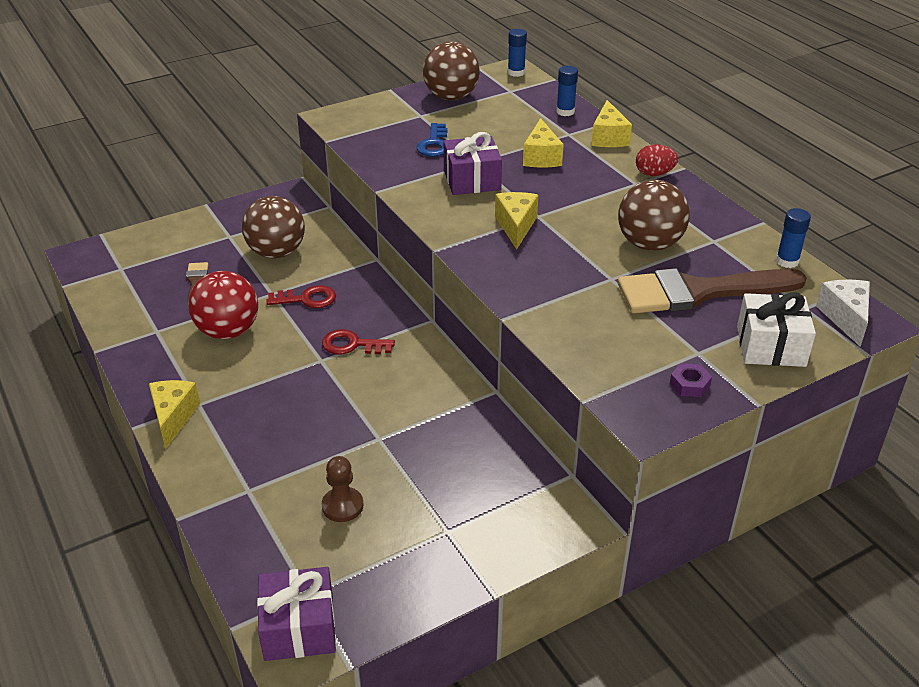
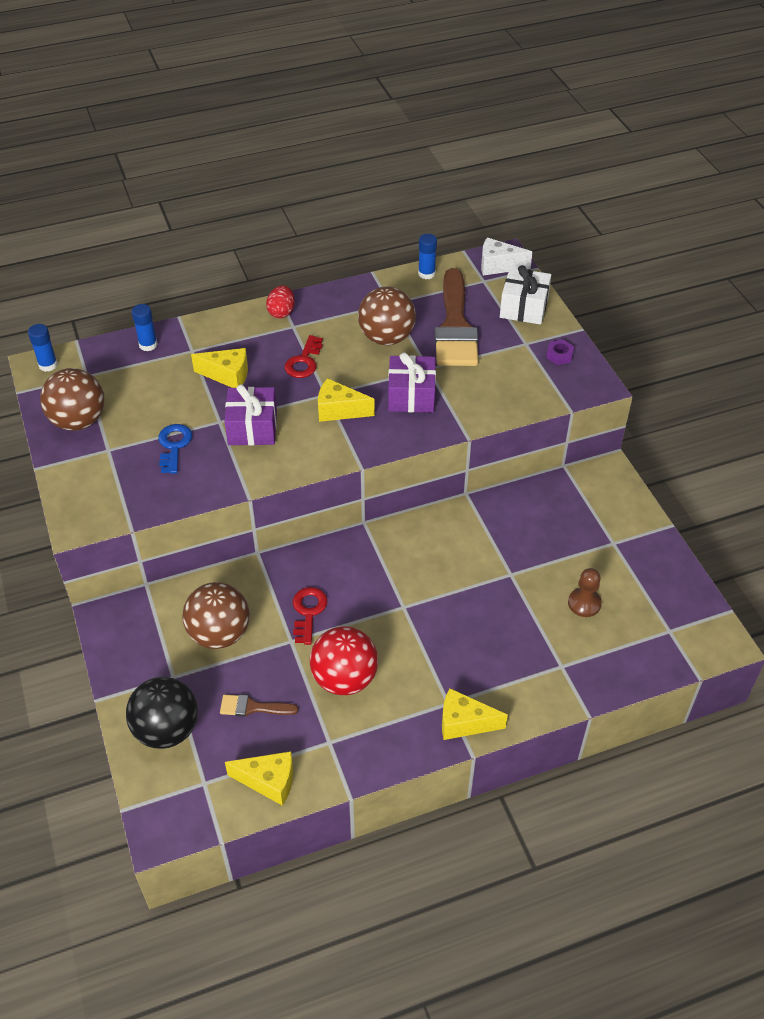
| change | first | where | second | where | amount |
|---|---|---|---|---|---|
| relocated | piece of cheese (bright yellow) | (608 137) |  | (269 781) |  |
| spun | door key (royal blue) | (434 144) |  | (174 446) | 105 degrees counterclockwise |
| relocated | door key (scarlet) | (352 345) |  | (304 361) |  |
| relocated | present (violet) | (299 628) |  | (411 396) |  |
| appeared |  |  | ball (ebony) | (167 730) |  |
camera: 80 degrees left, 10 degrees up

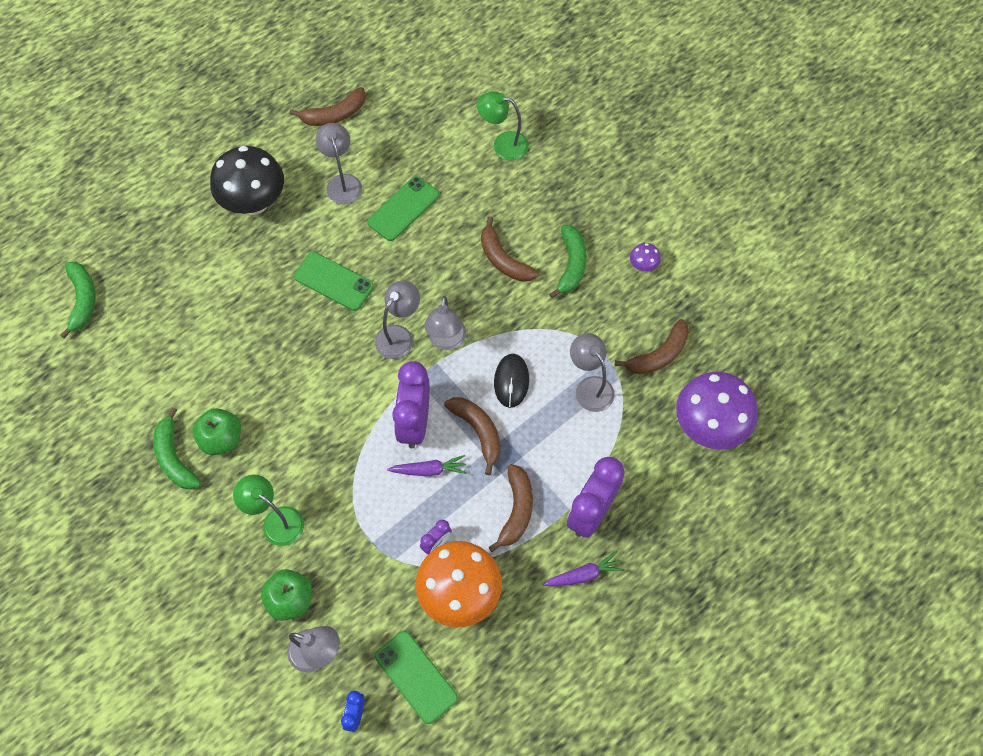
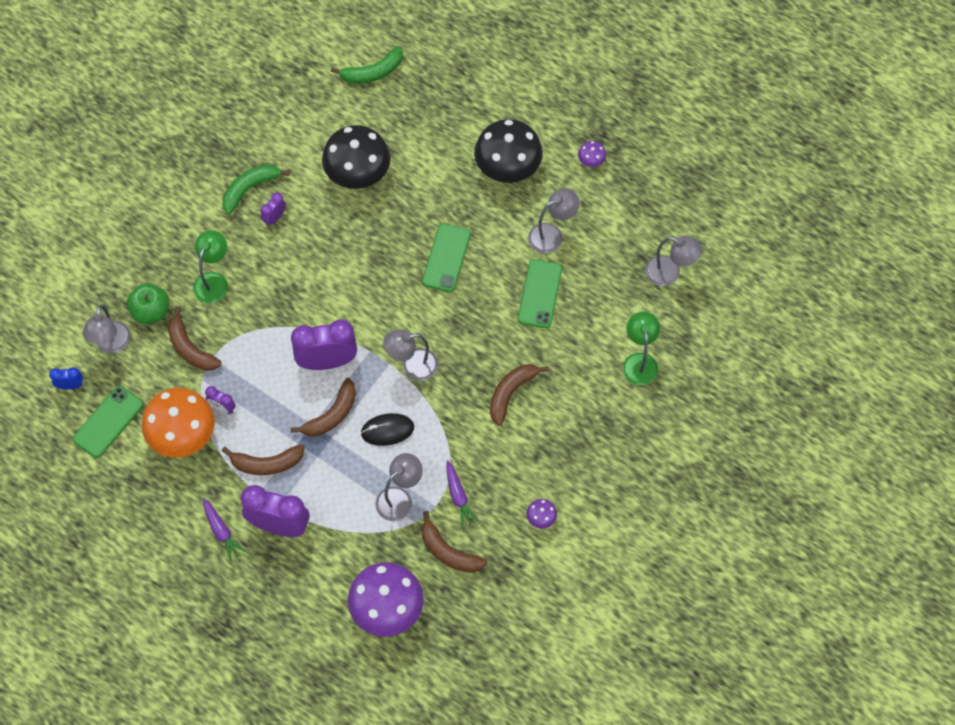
| change | first | where | second | where | amount |
|---|---|---|---|---|---|
| relocated | toy banana (russet) | (334 115) |  | (190 348) |  |
| spun | smartphone (green) | (403 209) |  | (539 294) | 75 degrees clockwise |
| missing | toy banana (green) | (571 265) |  |  |  |
| relocated | desk lamp (ash-grey) | (399 335) |  | (670 273) |  |
| exchanged | toy apple (green) | (222 439) | alarm clock (violet) | (274 218) |  |
| relocated | root vegetable (violet) | (429 470) |  | (458 496) |  |
| appeared |  |  | toadstool (ebony) | (358 176) |  |
| appeared |  |  | toadstool (violet) | (591 162) |  |
camera: 75 degrees right, 0 degrees up

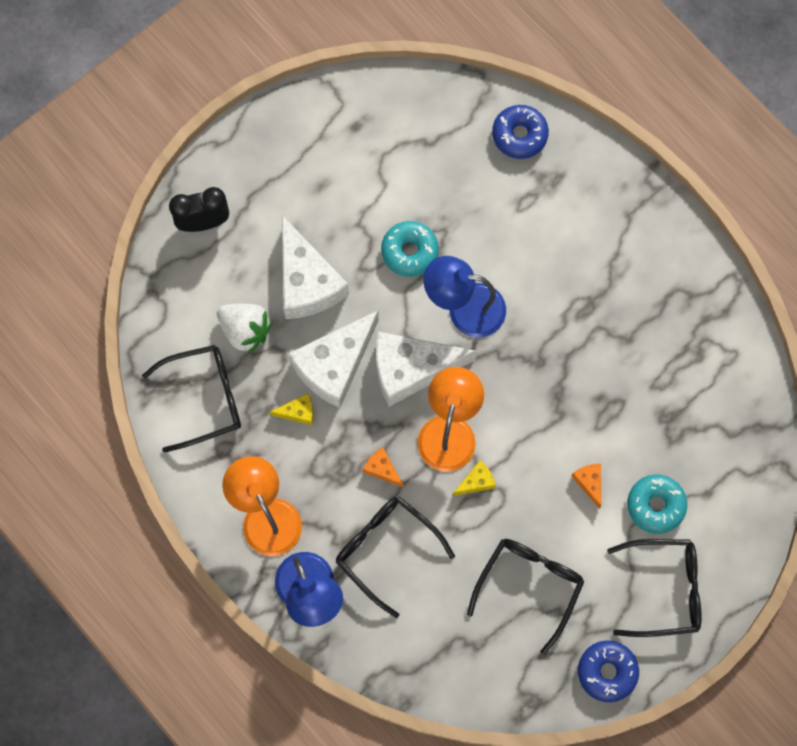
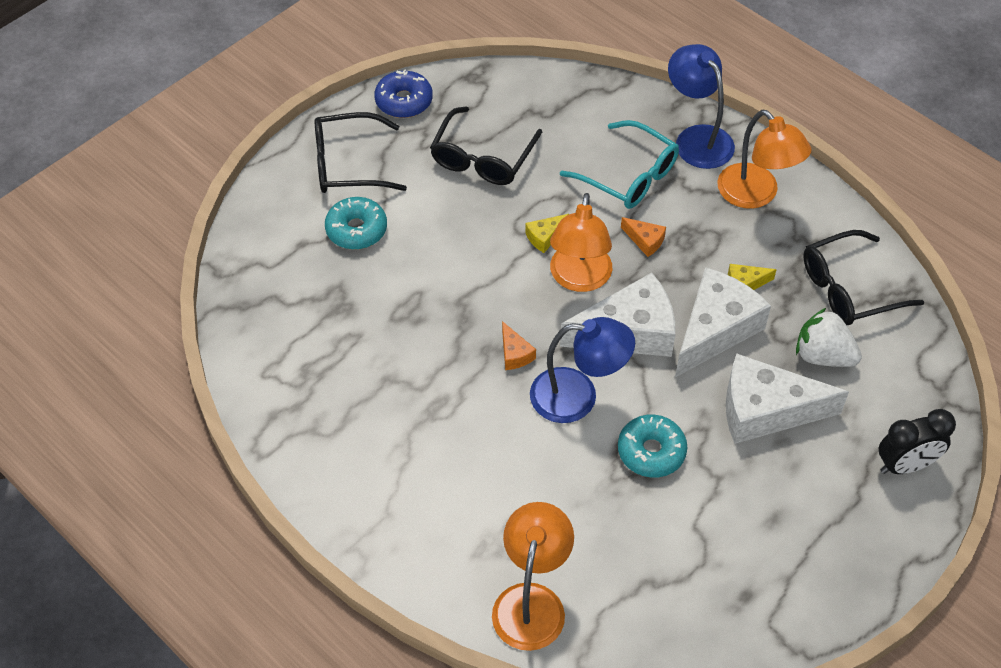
| change | first | where | second | where | amount |
|---|---|---|---|---|---|
| exchanged | glazed donut (royal blue) | (519 135) | desk lamp (orange) | (532 601) |  |
| spun | piece of cheese (pure white) | (307 282) |  | (766 410) | 60 degrees counterclockwise |
| relocated | piece of cheese (orange) | (589 483) |  | (514 354) |  |
| colour | eyeglasses (ebony) | (386 550) | eyeglasses (teal) | (629 176) |  |
camera: 175 degrees right, 20 degrees down

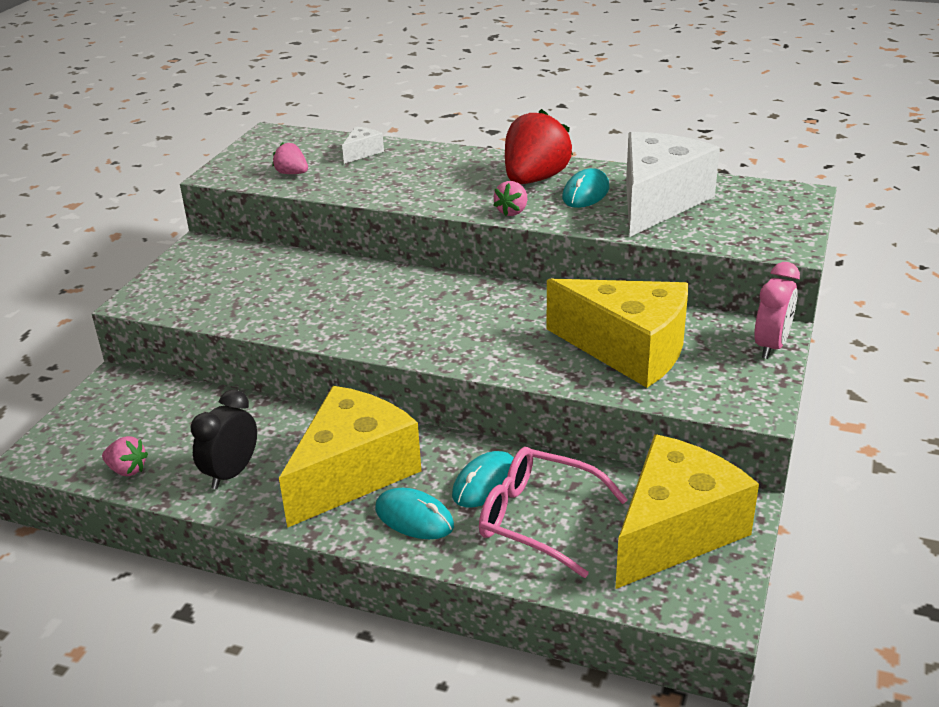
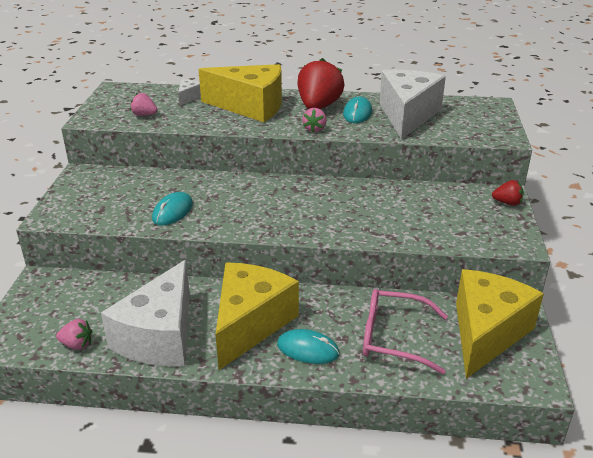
| change | first | where | second | where | amount |
|---|---|---|---|---|---|
| exchanged | alarm clock (pink) | (771 346) | berry (scarlet) | (507 203) |  |
| relocated | piece of cheese (bright yellow) | (628 350) |  | (251 107) |  |
| exchanged | alarm clock (ebony) | (231 473) | piece of cheese (pure white) | (160 336) |  |
| relocated | mouse (teal) | (485 483) |  | (172 211) |  |
camera: 15 degrees left, 0 degrees up

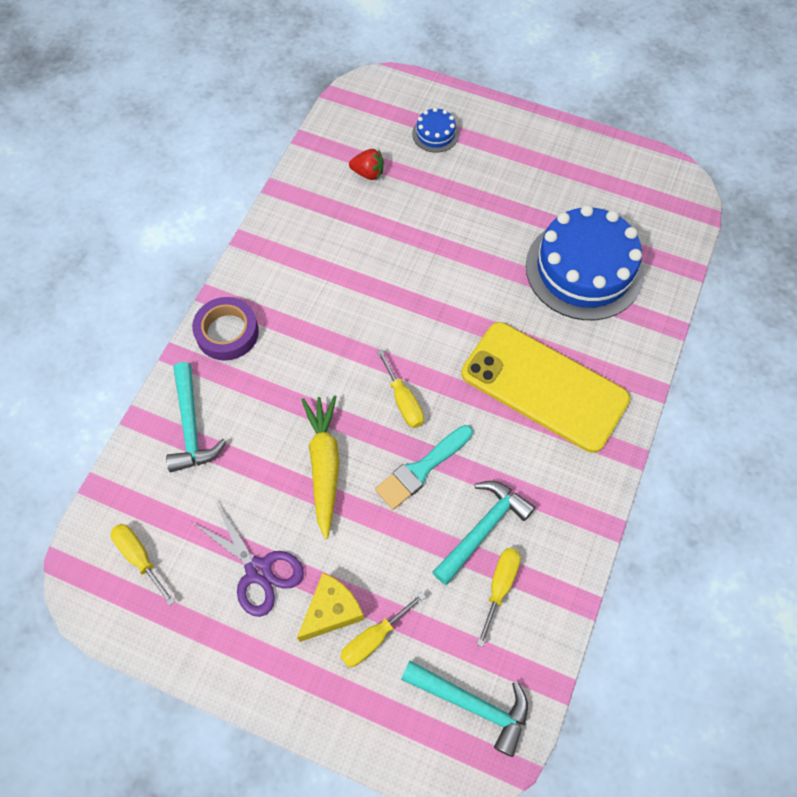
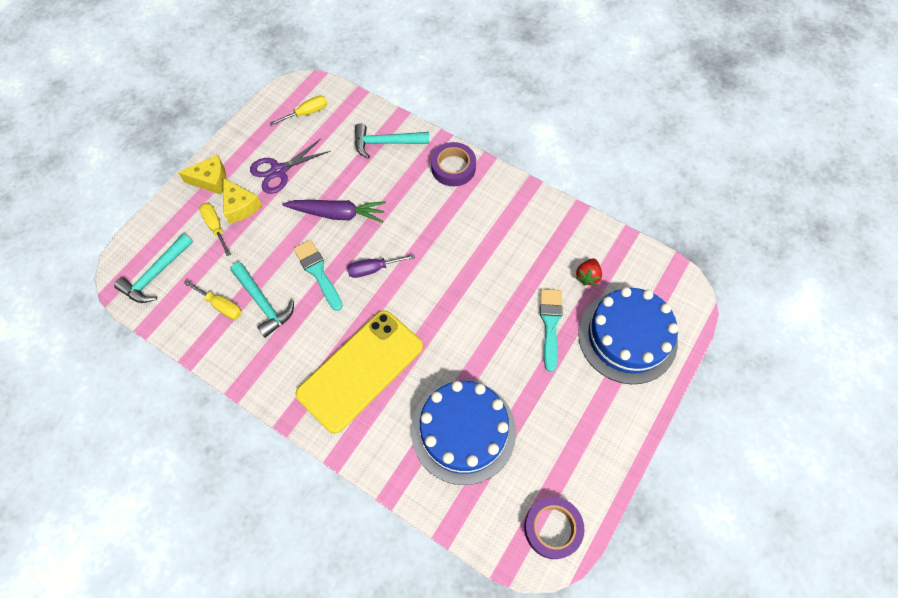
| change | first | where | second | where | amount |
|---|---|---|---|---|---|
| size | layer cake (royal blue) | (435 134) |  | (627 337) | x2.31 |
| colour | screwdriver (bright yellow) | (403 401) | screwdriver (violet) | (373 269) |  |
| colour | root vegetable (bright yellow) | (324 465) | root vegetable (violet) | (337 214) |  |
| appeared |  |  | piece of cheese (bright yellow) | (211 180) |  |
| appeared |  |  | paintbrush (teal) | (550 324) |  |
| appeared |  |  | roll of tape (violet) | (552 528) |  |
camera: 100 degrees right, 0 degrees up

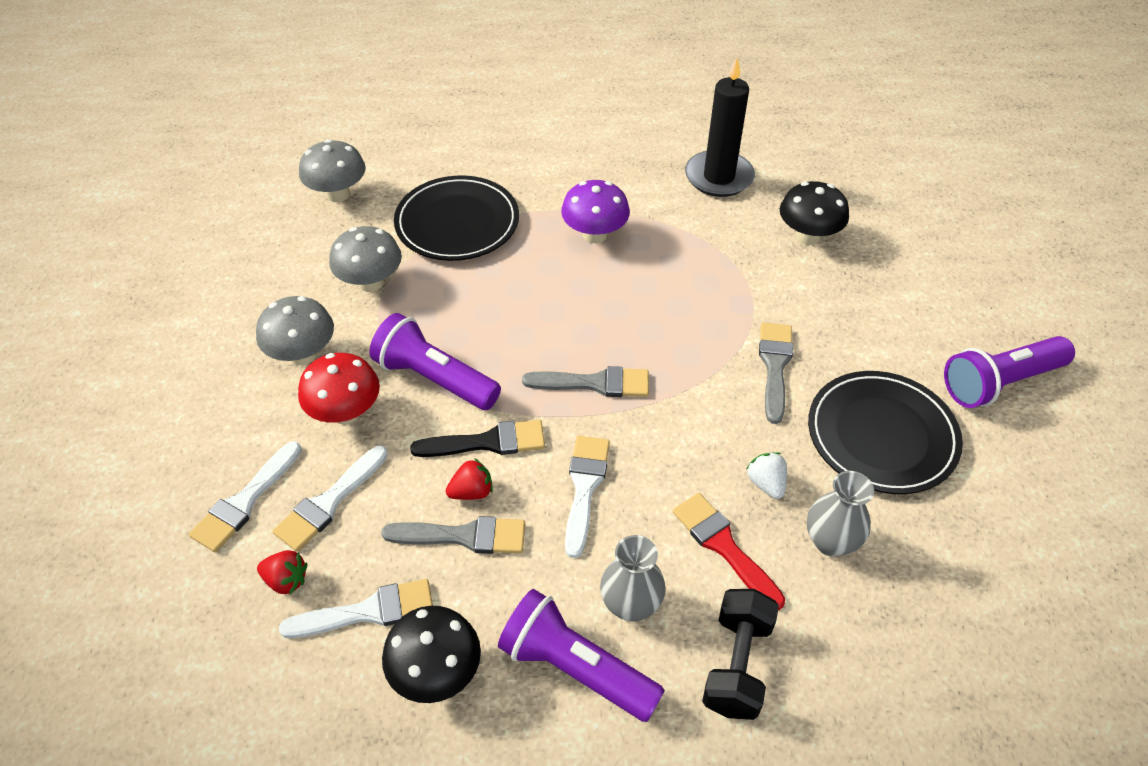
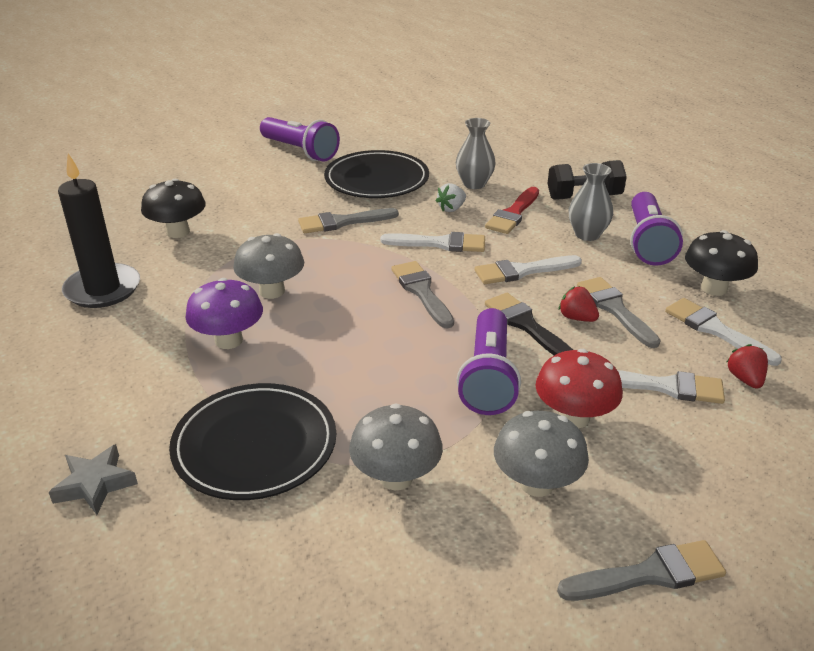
| change | first | where | second | where | amount |
|---|---|---|---|---|---|
| relocated | toadstool (ash-grey) | (338 194) |  | (272 291) |  |
| relocated | paintbrush (pure white) | (245 501) |  | (440 243) |  |
| appeared |  |  | star shape (ash-grey) | (95 484) |  |
| appeared |  |  | paintbrush (ash-grey) | (649 574) |  |
camera: 115 degrees left, 15 degrees down

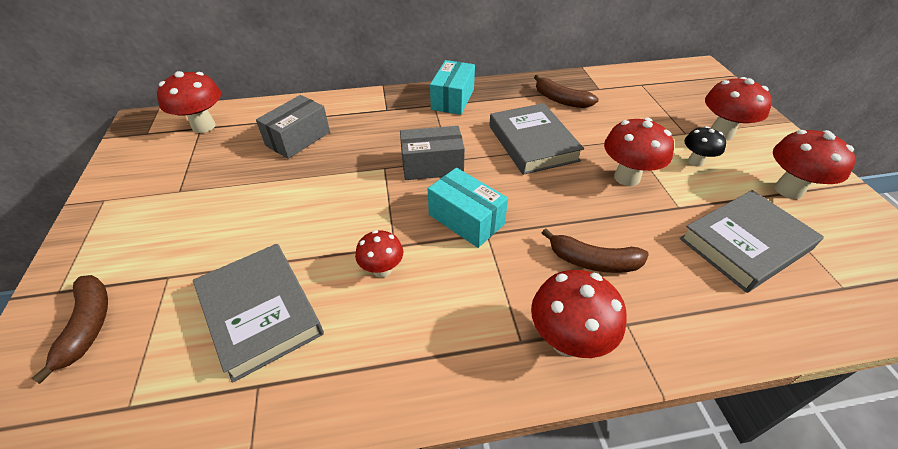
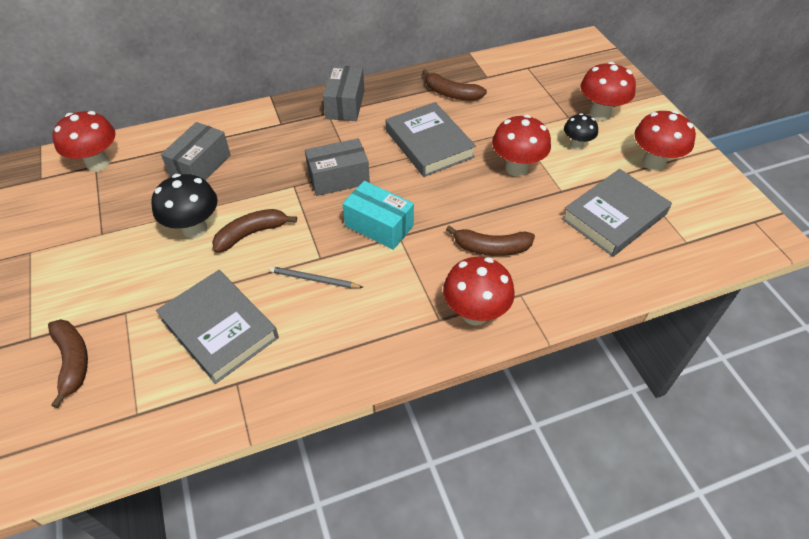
| change | first | where | second | where | amount |
|---|---|---|---|---|---|
| colour | parcel (teal) | (453 99) | parcel (ash-grey) | (345 104) |  |
| exchanged | toadstool (scarlet) | (382 270) | wooden pencil (ash-grey) | (314 280) |  |
| appeared |  |  | toadstool (ebony) | (194 229) |  |
| appeared |  |  | toy banana (russet) | (251 234) |  |
camera: 10 degrees left, 5 degrees up

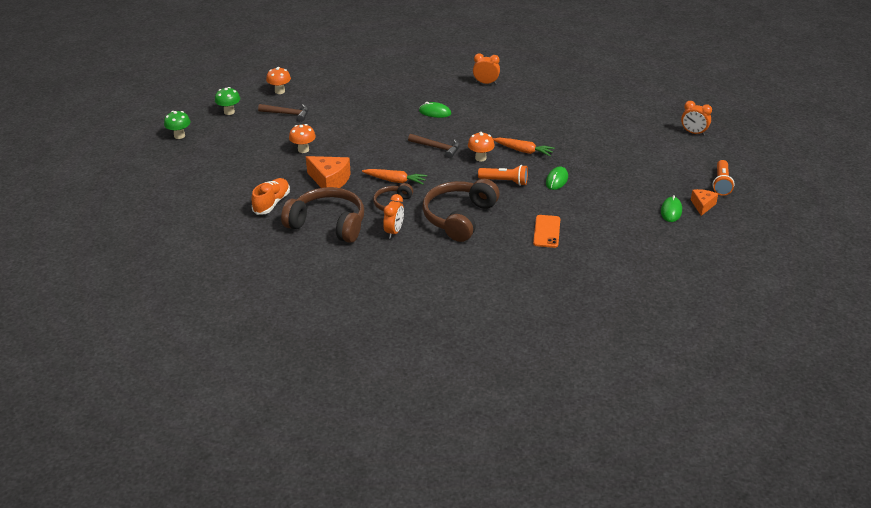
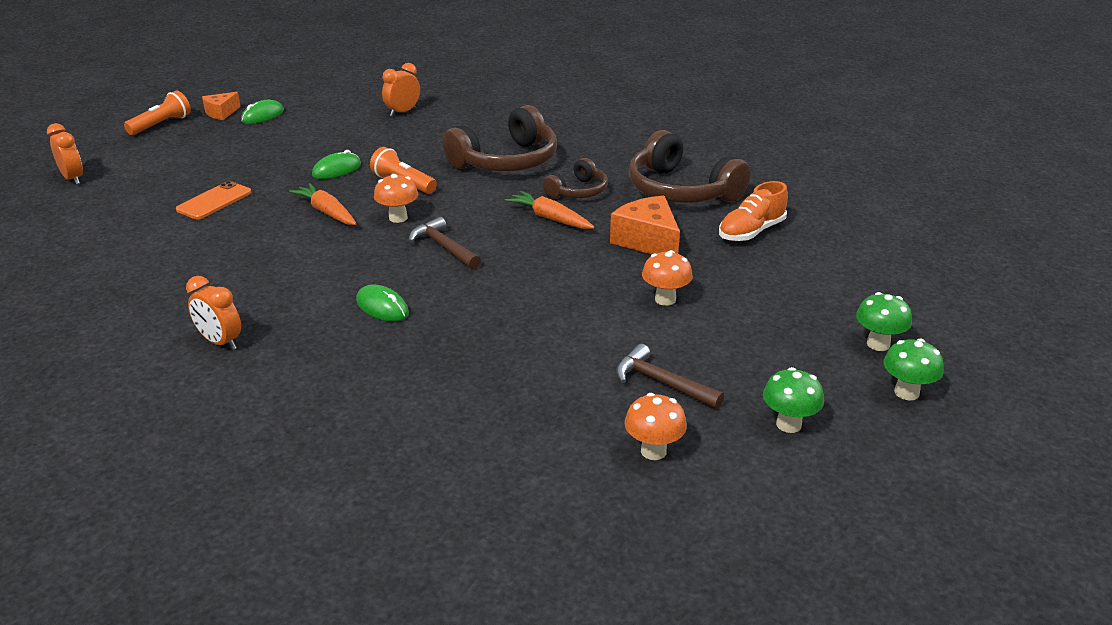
| change | first | where | second | where | amount |
|---|---|---|---|---|---|
| relocated | alarm clock (orange) | (394 232) |  | (403 112) |  |
| relocated | smartphone (orange) | (546 231) |  | (214 201) |  |
| appeared |  |  | toadstool (green) | (878 344) |  |
camera: 155 degrees left, 5 degrees down

